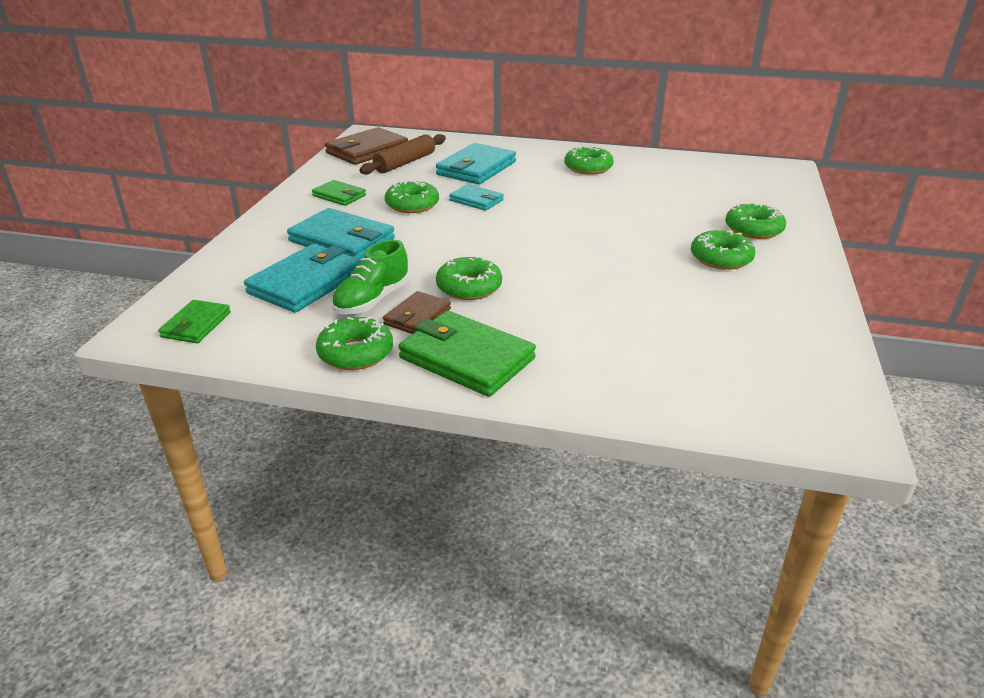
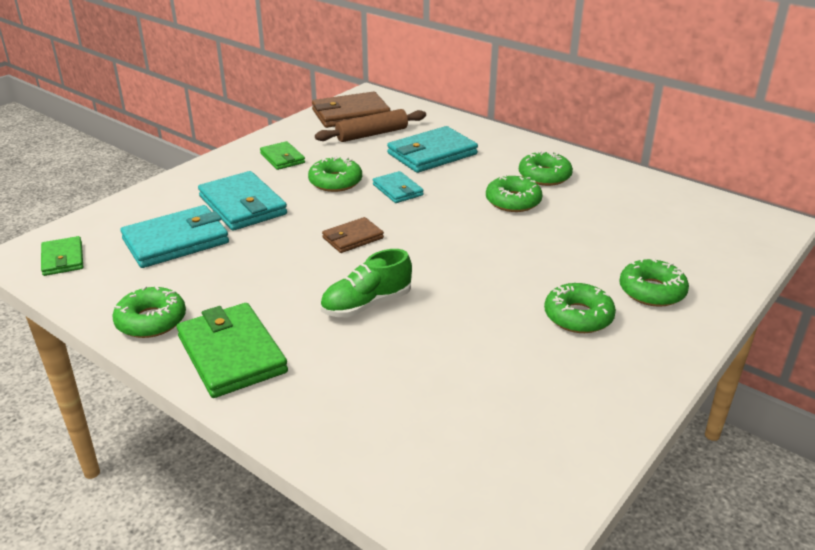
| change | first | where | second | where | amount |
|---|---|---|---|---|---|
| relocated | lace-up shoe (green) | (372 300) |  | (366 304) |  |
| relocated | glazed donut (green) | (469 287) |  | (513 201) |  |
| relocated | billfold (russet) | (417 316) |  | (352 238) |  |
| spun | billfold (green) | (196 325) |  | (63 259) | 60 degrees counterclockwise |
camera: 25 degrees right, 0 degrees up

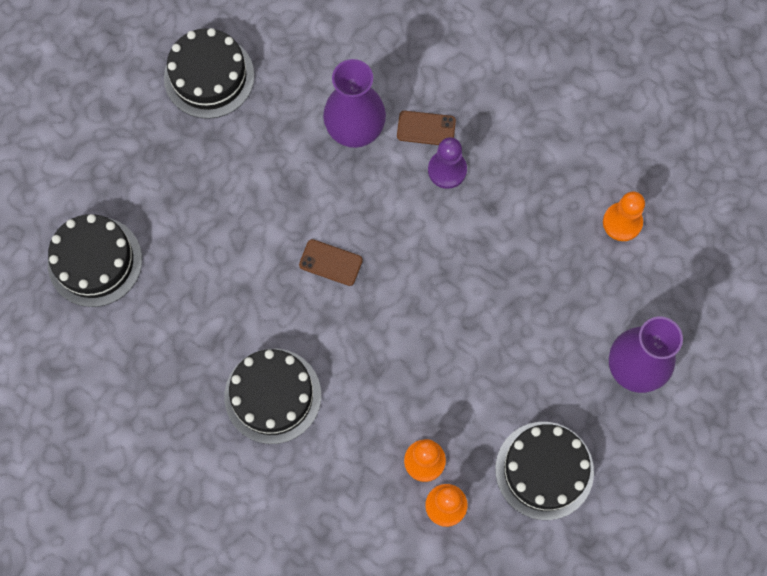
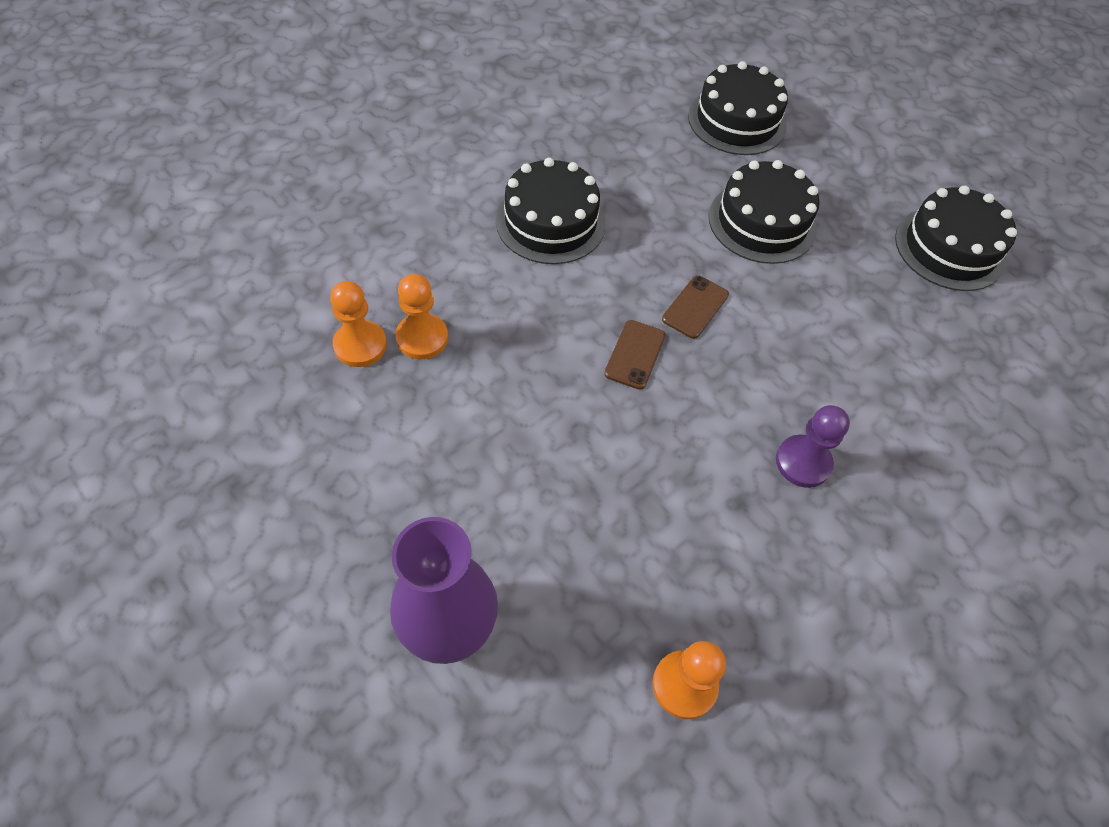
| change | first | where | second | where | amount |
|---|---|---|---|---|---|
| missing | vase (violet) | (355 130) |  |  |  |
| relocated | smartphone (russet) | (426 128) |  | (635 354) |  |
| relocated | layer cake (ebony) | (544 470) |  | (762 222) |  |
camera: 100 degrees right, 15 degrees down

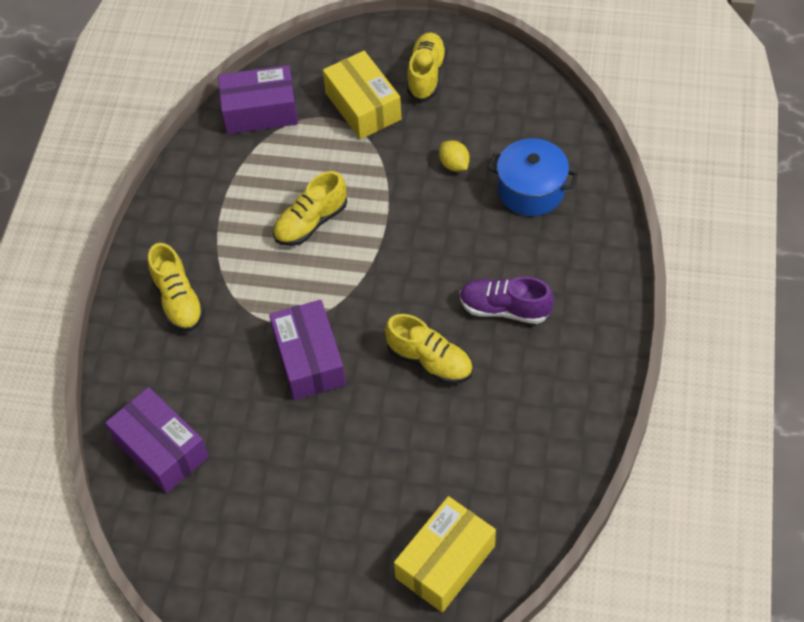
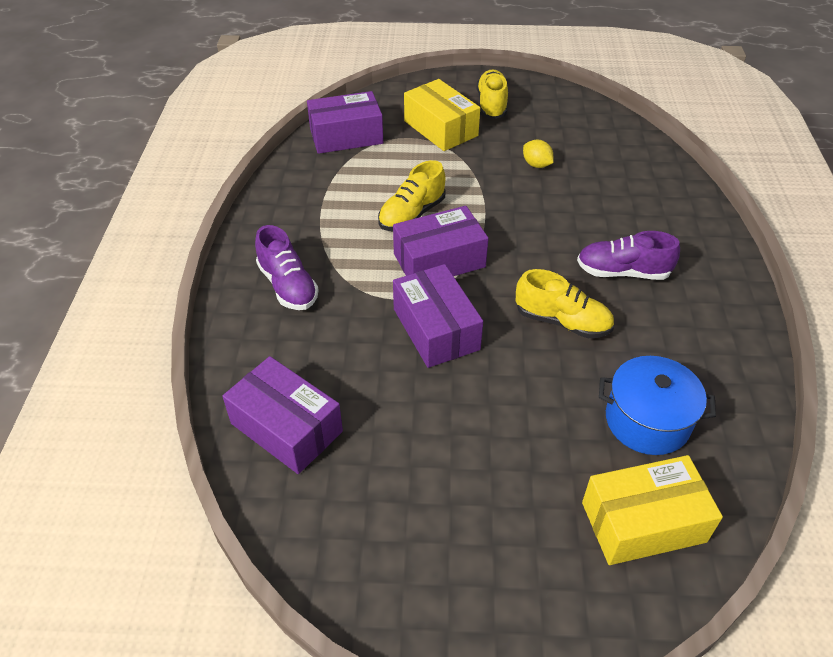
| change | first | where | second | where | amount |
|---|---|---|---|---|---|
| relocated | cooking pot (royal blue) | (531 190) |  | (647 420) |  |
| colour | lace-up shoe (bright yellow) | (178 300) | lace-up shoe (violet) | (288 286) |  |
| spun | parcel (bright yellow) | (445 562) |  | (643 522) | 45 degrees clockwise |
| appeared |  |  | parcel (violet) | (439 260) |  |
camera: 10 degrees left, 10 degrees down

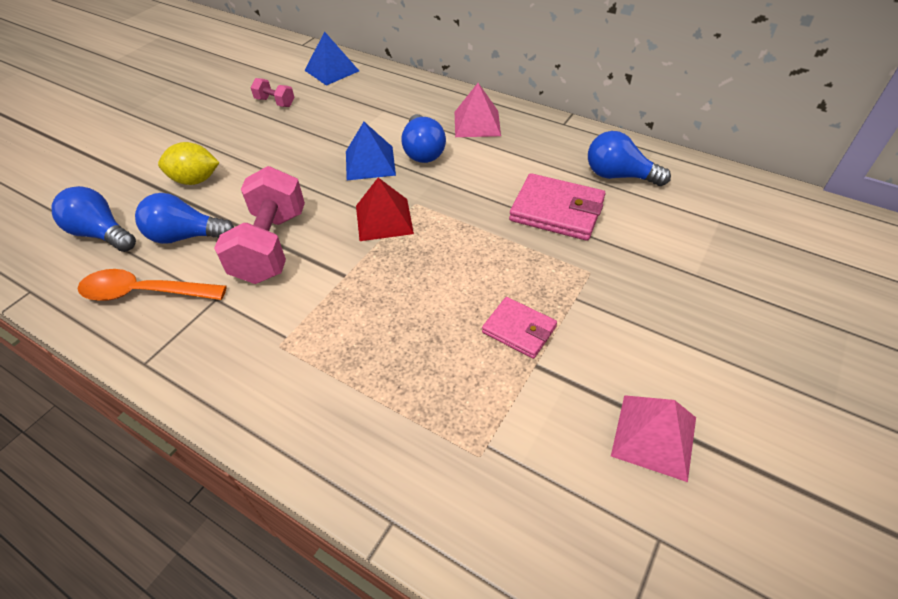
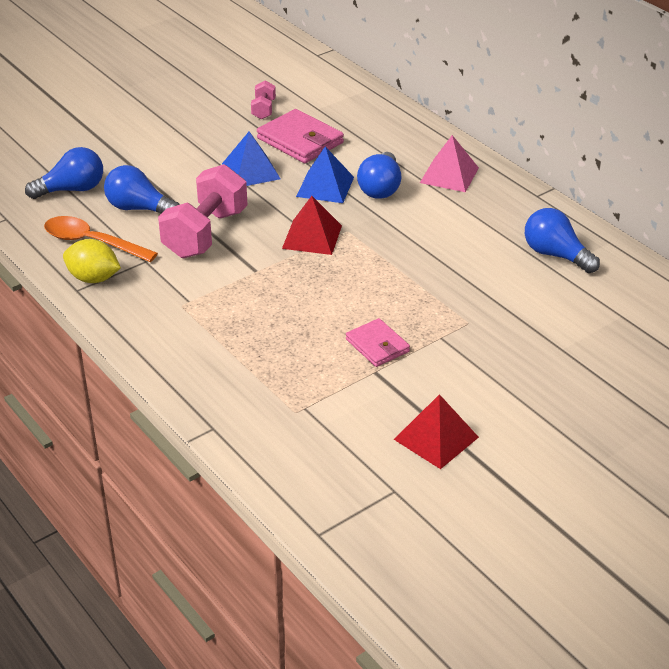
| change | first | where | second | where | amount |
|---|---|---|---|---|---|
| relocated | solid pyramid (royal blue) | (332 70) |  | (251 171) |  |
| spun | free weight (pink) | (275 102) |  | (263 109) | 45 degrees clockwise |
| relocated | lemon (bright yellow) | (195 180) |  | (93 278) |  |
| relocated | billfold (pink) | (556 211) |  | (300 141) |  |
| spun | light bulb (royal blue) | (102 234) |  | (72 190) | 105 degrees clockwise |
| colour | solid pyramid (pink) | (654 436) | solid pyramid (scarlet) | (436 438) |  |
camera: 20 degrees right, 10 degrees down

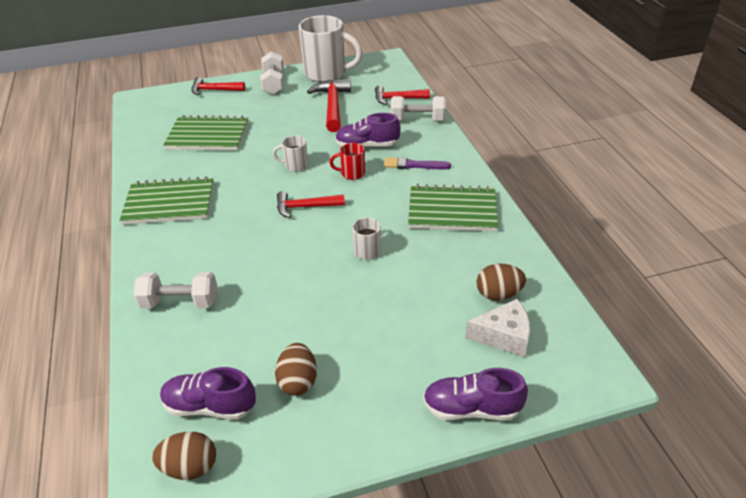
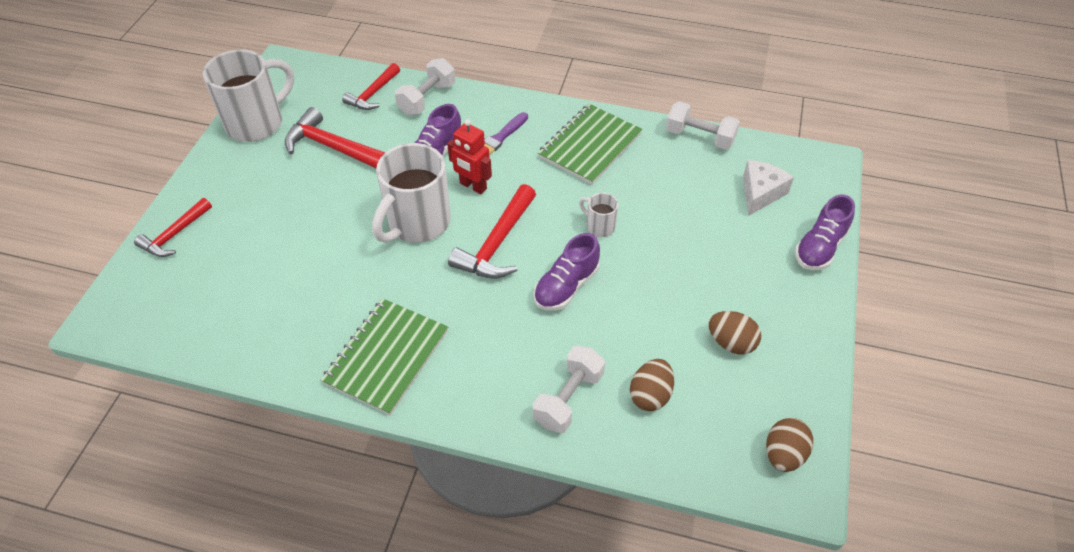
| change | first | where | second | where | amount |
|---|---|---|---|---|---|
| relocated | free weight (pure white) | (273 83) |  | (700 137) |  |
| missing | exercise book (green) | (208 136) |  |  |  |
| size | coffee mug (pure white) | (295 166) |  | (417 223) | x2.18 |
| exchanged | coffee mug (scarlet) | (352 173) | toy robot (scarlet) | (473 186) |  |
| size | hammer (scarlet) | (305 207) |  | (496 244) | x1.51 |
| relocated | egg shape (russet) | (498 294) |  | (650 395) |  |
| relocated | lace-up shoe (violet) | (210 406) |  | (566 286) |  |
camera: 60 degrees left, 10 degrees up

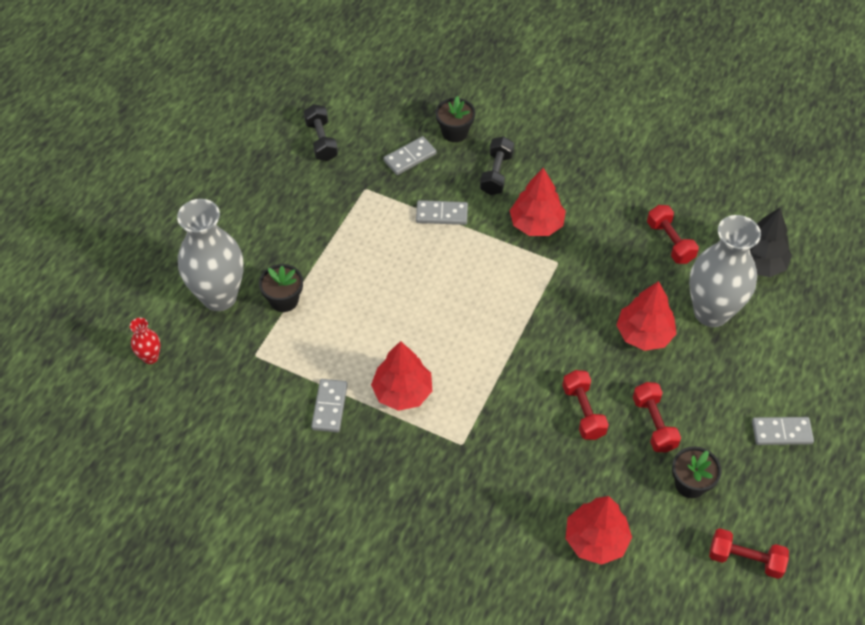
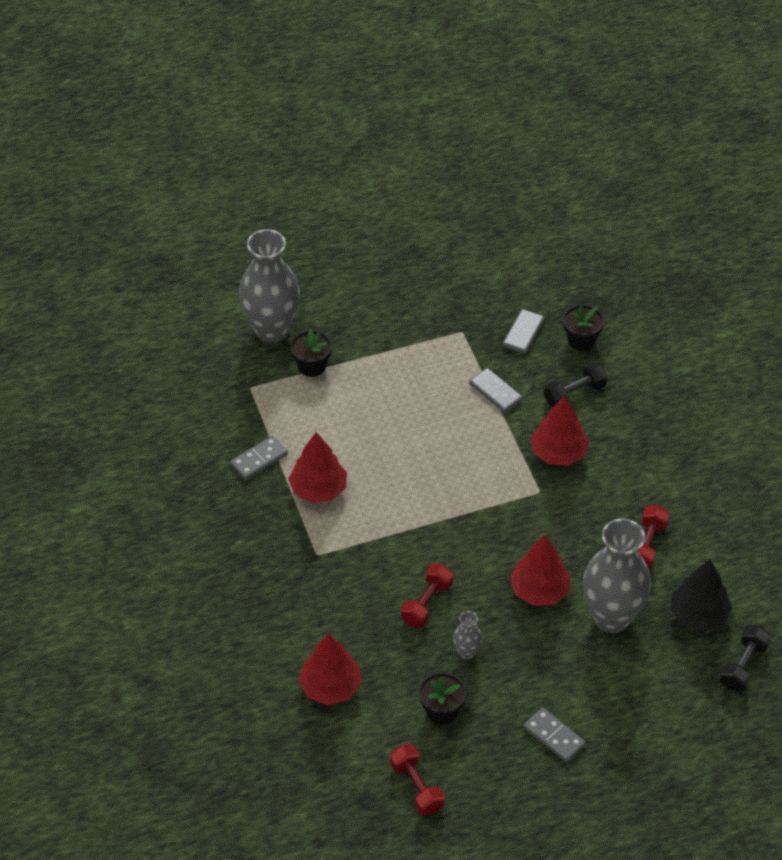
| change | first | where | second | where | amount |
|---|---|---|---|---|---|
| relocated | free weight (ebony) | (321 141) |  | (743 665) |  |
| spun | domino tile (ash-grey) | (410 157) |  | (523 333) | 75 degrees counterclockwise |
| missing | vase (scarlet) | (150 357) |  |  |  |
| exchanged | free weight (scarlet) | (654 424) | vase (ash-grey) | (466 653) |  |
camera: 45 degrees right, 5 degrees down

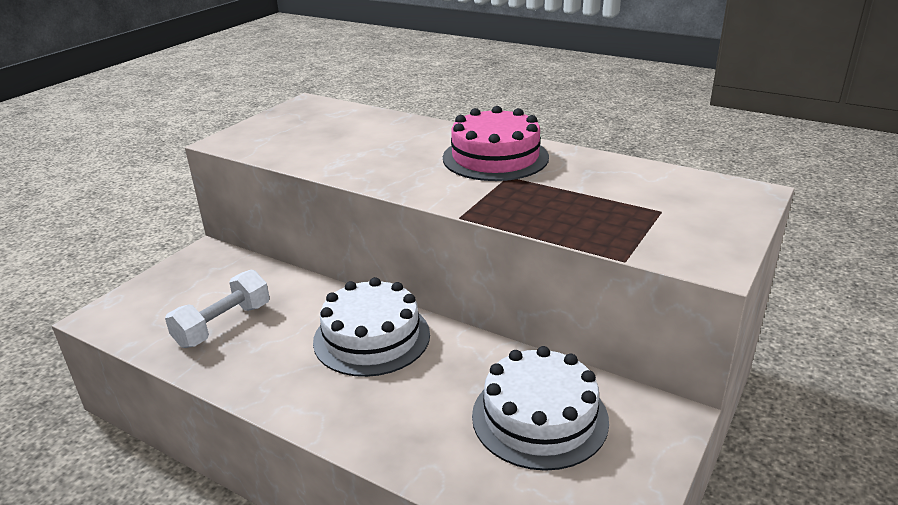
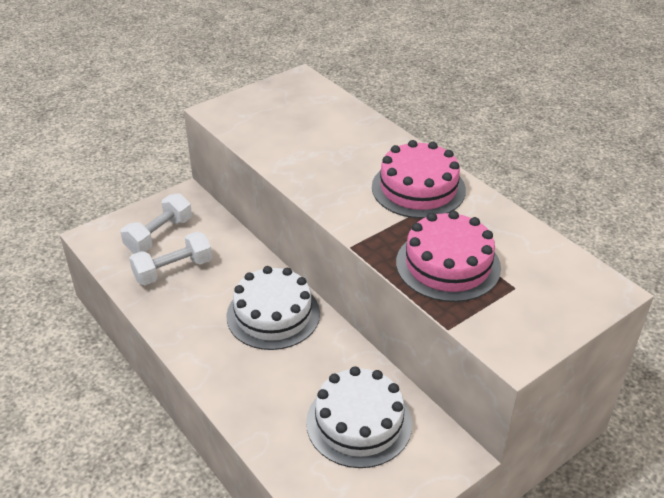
| change | first | where | second | where | amount |
|---|---|---|---|---|---|
| appeared |  |  | free weight (pure white) | (159 235) |  |
| appeared |  |  | layer cake (pink) | (448 265) |  |
camera: 20 degrees right, 10 degrees up

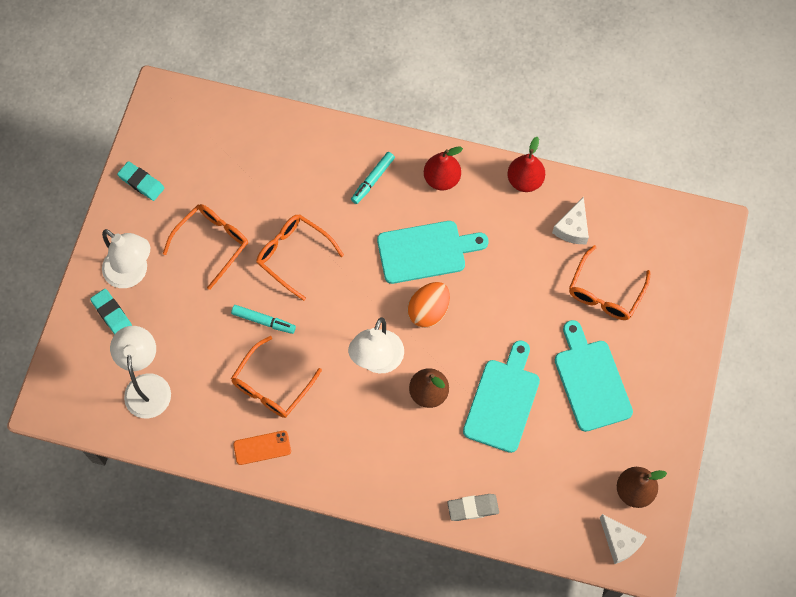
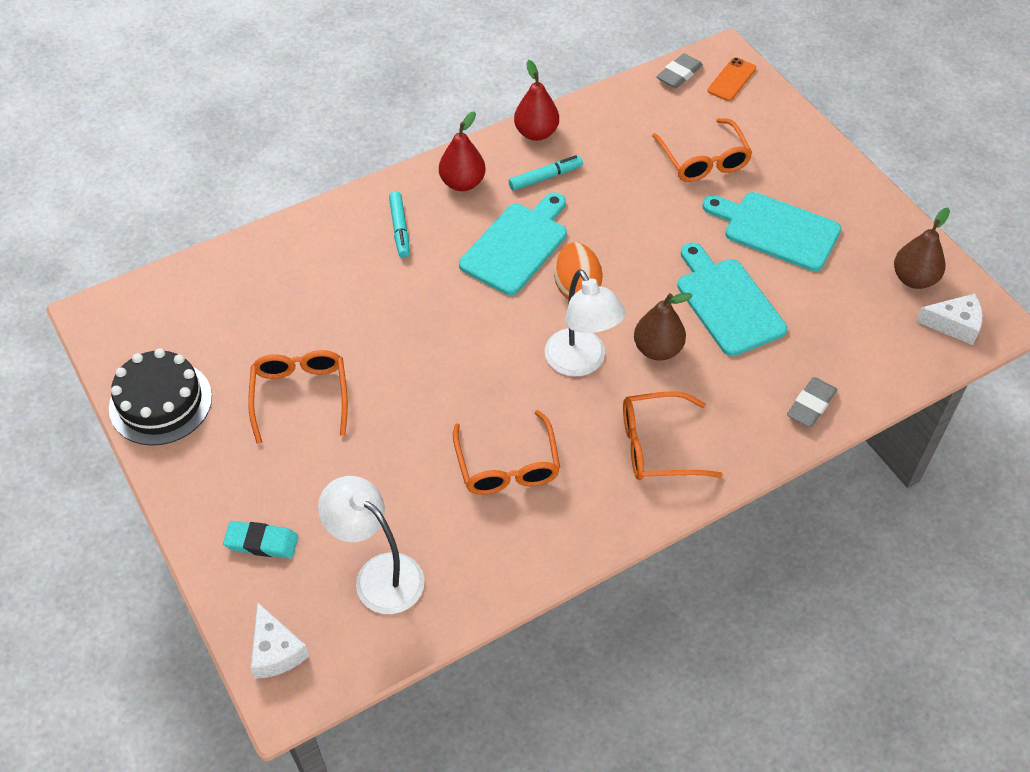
| change | first | where | second | where | amount |
|---|---|---|---|---|---|
| exchanged | eraser (teal) | (141 182) | layer cake (ebony) | (160 402) |  |
| relocated | piece of cheese (pure white) | (572 228) |  | (276 651) |  |
| relocated | eyeglasses (orange) | (294 255) |  | (658 446) |  |
| missing | desk lamp (pure white) | (132 273) |  |  |  |
| relocated | marker pen (teal) | (263 321) |  | (545 177) |  |
| relocated | smartphone (orange) | (262 447) |  | (731 79) |  |
| appeared |  |  | eraser (ash-grey) | (679 74) |  |
camera: 45 degrees left, 15 degrees down

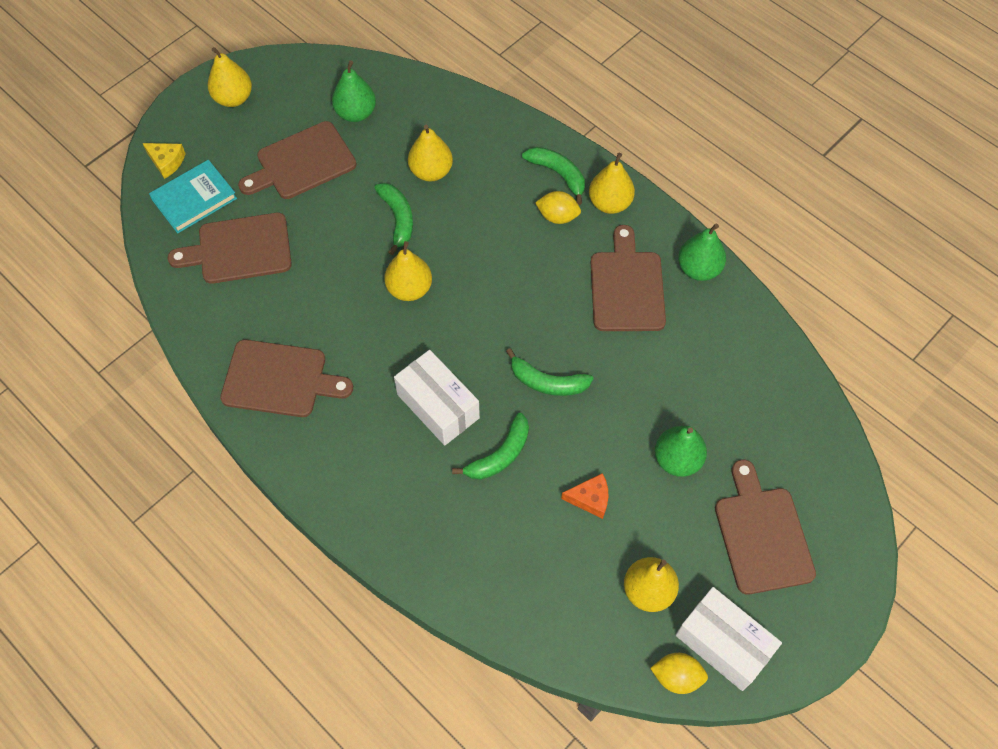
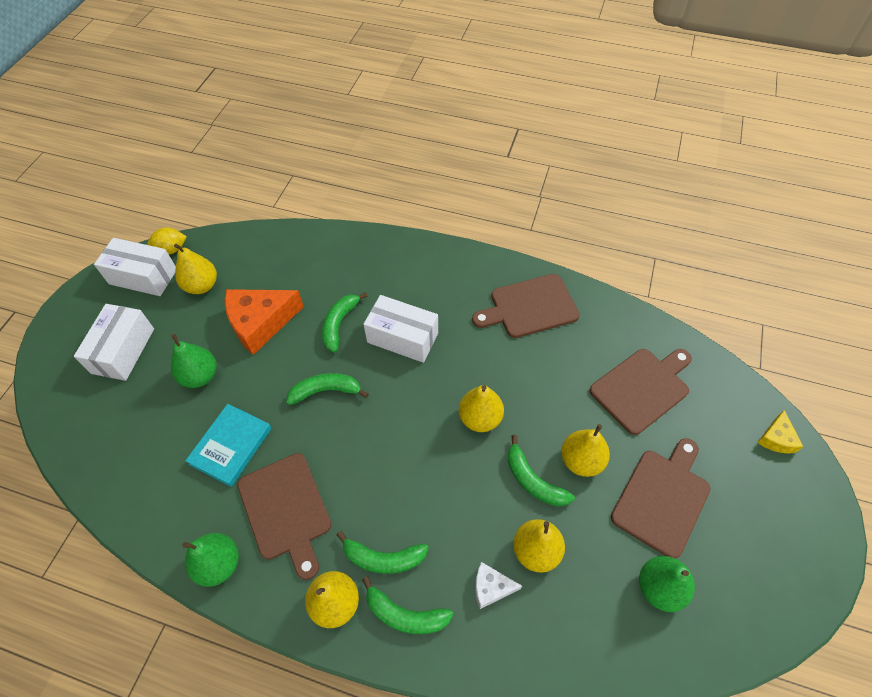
| change | first | where | second | where | amount |
|---|---|---|---|---|---|
| relocated | pear (bright yellow) | (233 98) |  | (581 460) |  |
| spun | piece of cheese (bright yellow) | (167 162) |  | (776 438) | 75 degrees counterclockwise |
| relocated | hardcover (teal) | (194 199) |  | (231 446) |  |
| exchanged | lemon (bright yellow) | (557 216) | toy banana (green) | (383 558) |  |
| exchanged | cutting board (russet) | (762 534) | parcel (pure white) | (123 350) |  |
| size | piece of cheese (orange) | (590 498) |  | (260 323) | x2.01 |
| appeared |  |  | piece of cheese (pure white) | (491 587) |  |
camera: 155 degrees right, 5 degrees down

